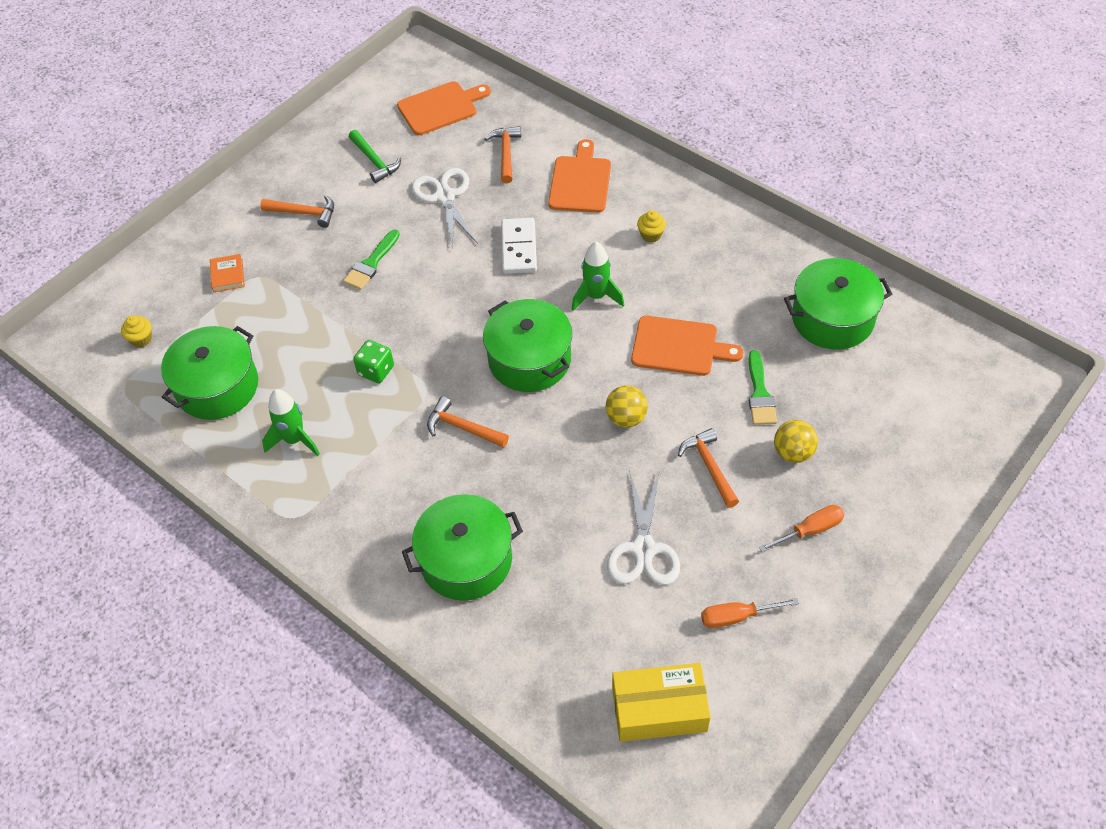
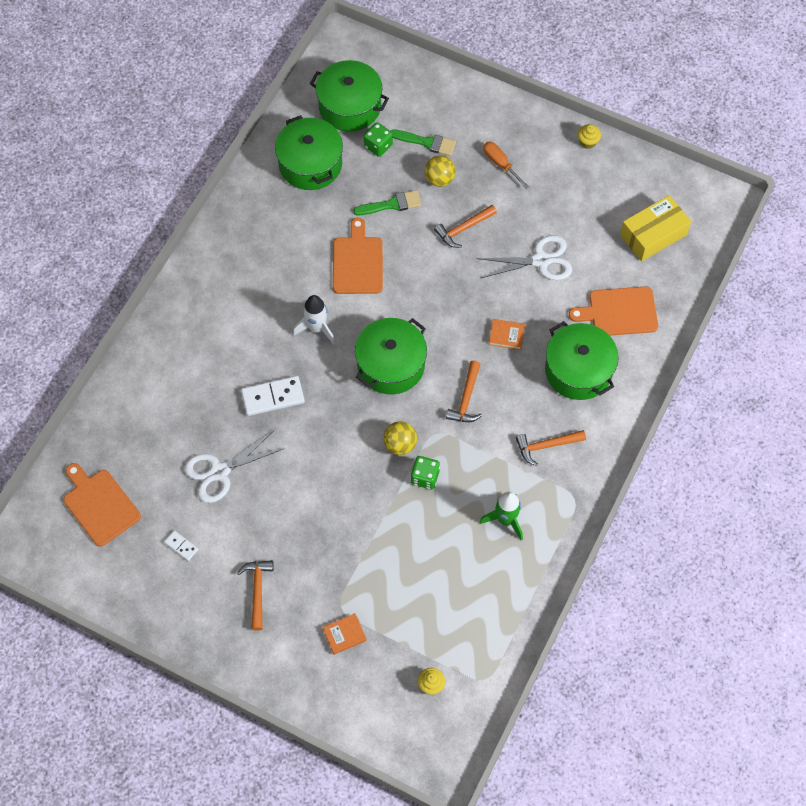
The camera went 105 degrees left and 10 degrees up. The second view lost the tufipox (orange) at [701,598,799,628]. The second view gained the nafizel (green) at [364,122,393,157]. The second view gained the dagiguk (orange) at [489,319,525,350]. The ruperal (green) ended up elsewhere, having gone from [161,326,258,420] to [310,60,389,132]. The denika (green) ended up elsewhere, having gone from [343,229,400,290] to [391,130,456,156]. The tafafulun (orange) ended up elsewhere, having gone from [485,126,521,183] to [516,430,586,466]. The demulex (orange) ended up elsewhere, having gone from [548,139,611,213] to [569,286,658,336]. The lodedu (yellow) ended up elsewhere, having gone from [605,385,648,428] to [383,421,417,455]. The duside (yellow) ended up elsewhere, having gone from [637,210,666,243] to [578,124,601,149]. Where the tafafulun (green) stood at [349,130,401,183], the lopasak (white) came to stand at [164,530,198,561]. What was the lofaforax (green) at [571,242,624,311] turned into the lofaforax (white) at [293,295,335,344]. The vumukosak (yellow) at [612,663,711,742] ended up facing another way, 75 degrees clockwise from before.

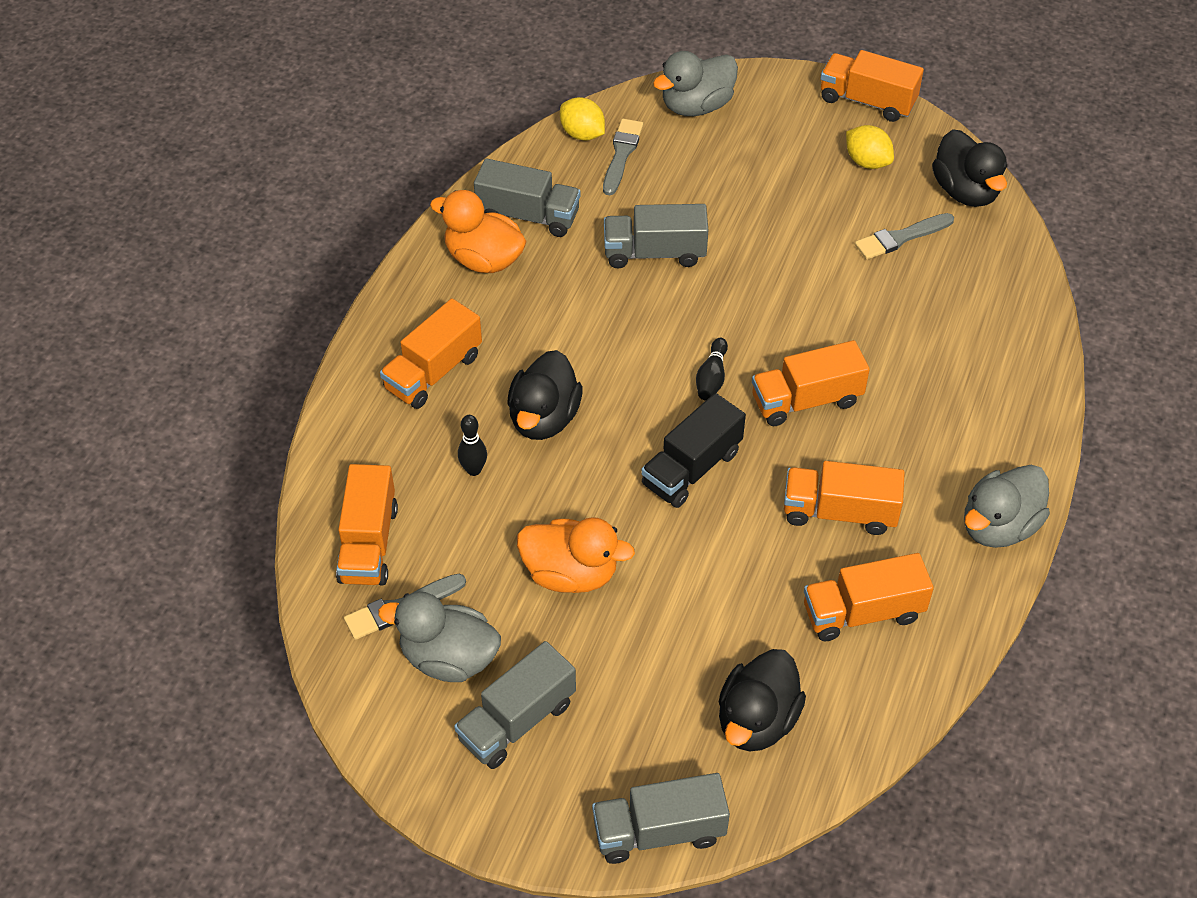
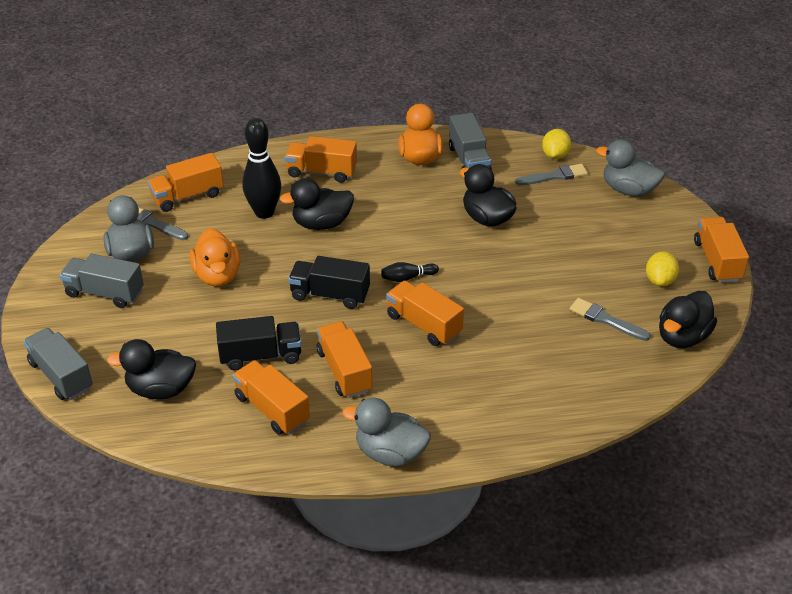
The camera went 60 degrees right and 10 degrees down. The second view gained the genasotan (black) at [216,316,301,371]. Where the genasotan (grey) stood at [604,204,708,268], the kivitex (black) came to stand at [460,164,517,226]. The size of the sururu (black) at [458,415,487,476] changed by a factor of 2.03.

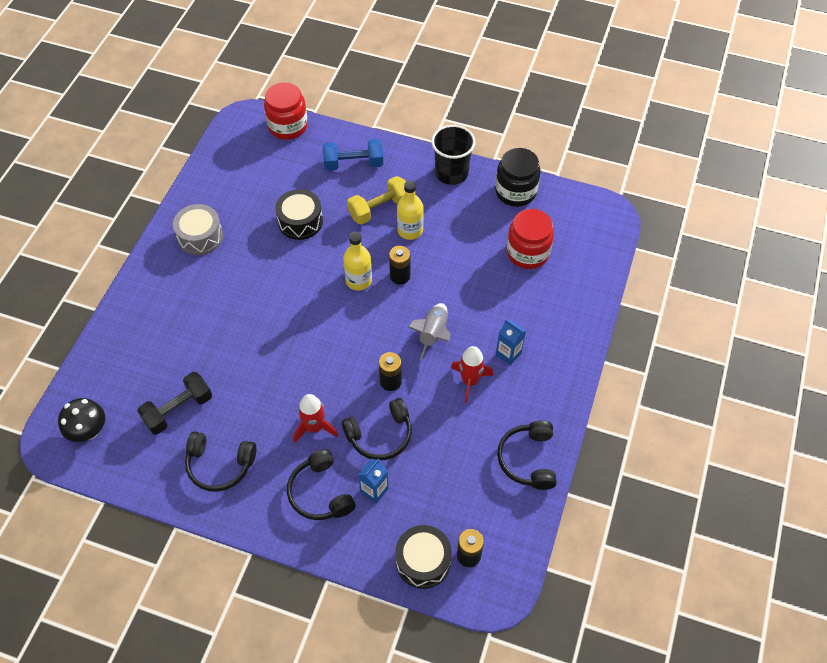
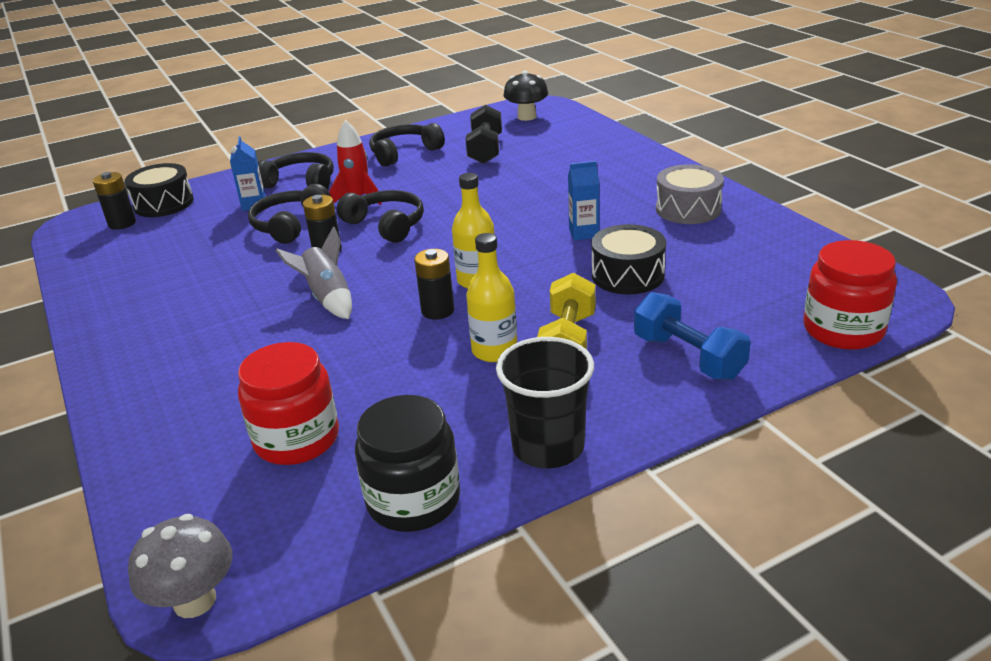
The camera went 135 degrees right and 25 degrees down. The second view lost the lofaforax (red) at [451,346,493,403]. The second view gained the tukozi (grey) at [128,514,232,618]. The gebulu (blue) ended up elsewhere, having gone from [496,319,526,365] to [568,161,599,241]. The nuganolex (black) ended up elsewhere, having gone from [497,420,557,490] to [337,190,424,243]. The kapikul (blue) at [323,139,383,171] ended up facing another way, 75 degrees counterclockwise from before.

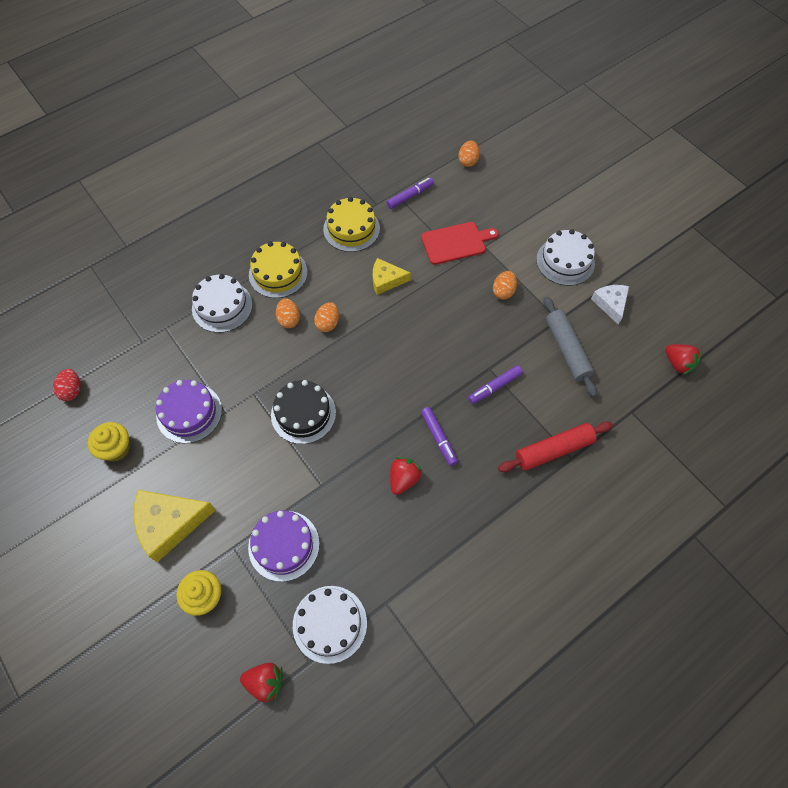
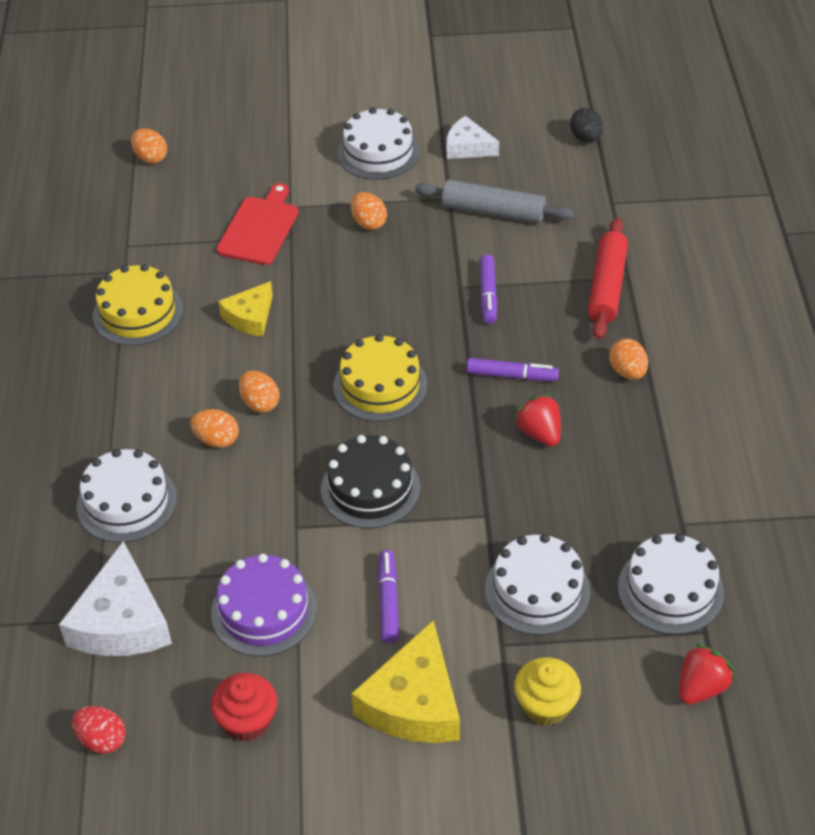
The camera went 55 degrees left and 15 degrees down. The second view gained the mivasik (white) at [59,541,172,656]. The second view gained the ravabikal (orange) at [609,338,648,380]. The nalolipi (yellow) ended up elsewhere, having gone from [249,242,308,298] to [333,334,427,422]. The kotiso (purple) ended up elsewhere, having gone from [387,177,434,209] to [378,550,399,643]. Where the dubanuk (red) stood at [665,344,702,375], the ravabikal (black) came to stand at [570,108,603,143]. What was the duside (yellow) at [88,422,130,462] turned into the duside (red) at [211,673,277,742]. What was the nalolipi (purple) at [248,511,320,582] turned into the nalolipi (white) at [485,534,590,635].

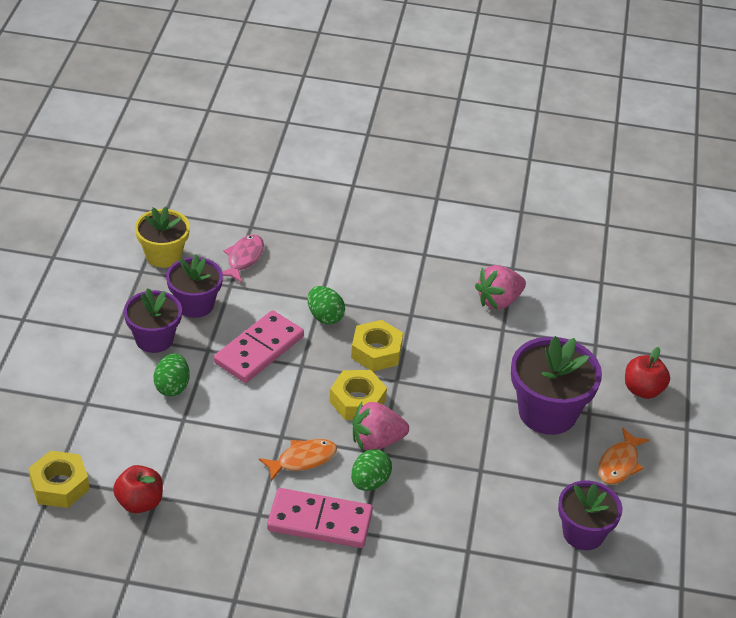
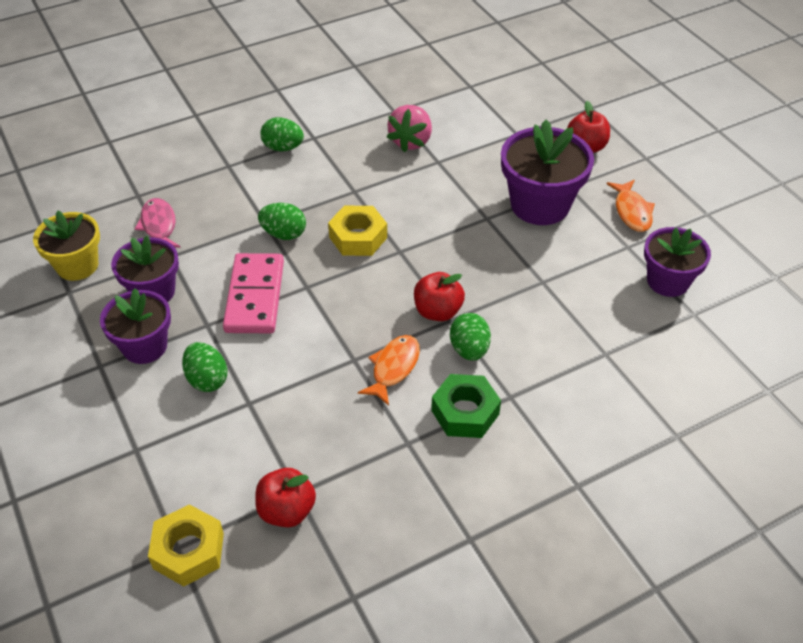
The camera went 35 degrees left and 5 degrees up. The second view lost the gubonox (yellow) at [329,370,387,420]. The second view gained the ravabikal (green) at [260,117,304,151]. Where the lopasak (pink) stood at [267,488,373,548], the gubonox (green) came to stand at [431,374,501,438]. Where the dubanuk (pink) stood at [353,402,409,450], the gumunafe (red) came to stand at [414,272,465,321].

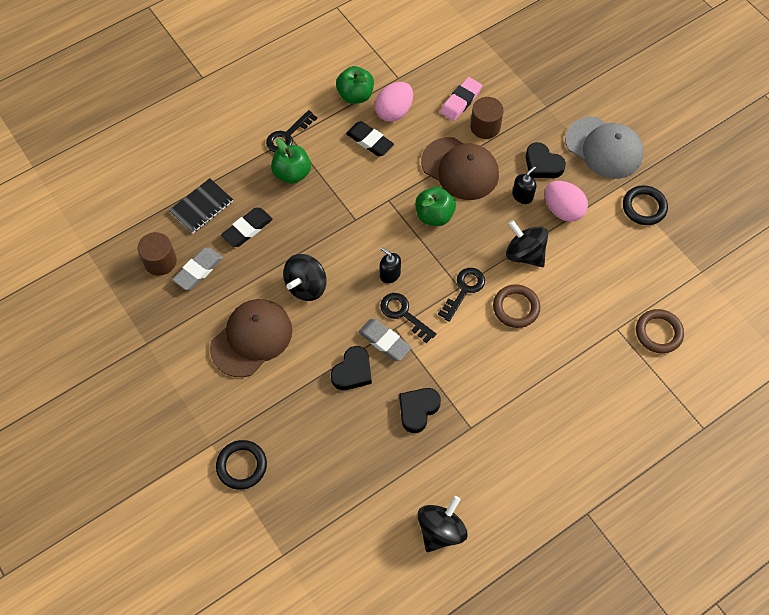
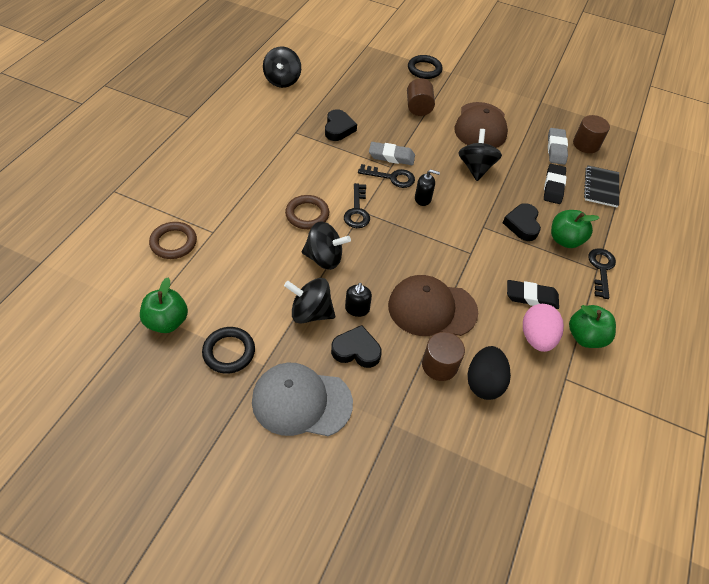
The camera went 145 degrees right and 10 degrees down. The second view gained the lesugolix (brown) at [407,78,435,116]. The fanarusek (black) ended up elsewhere, having gone from [331,346,372,390] to [503,203,541,241]. The gumunafe (green) ended up elsewhere, having gone from [415,187,456,226] to [140,278,188,333]. Where the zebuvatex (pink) stood at [440,77,482,121], the ravabikal (black) came to stand at [468,346,511,400]. Where the ravabikal (pink) stood at [545,181,588,222], the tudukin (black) came to stand at [284,278,335,323].

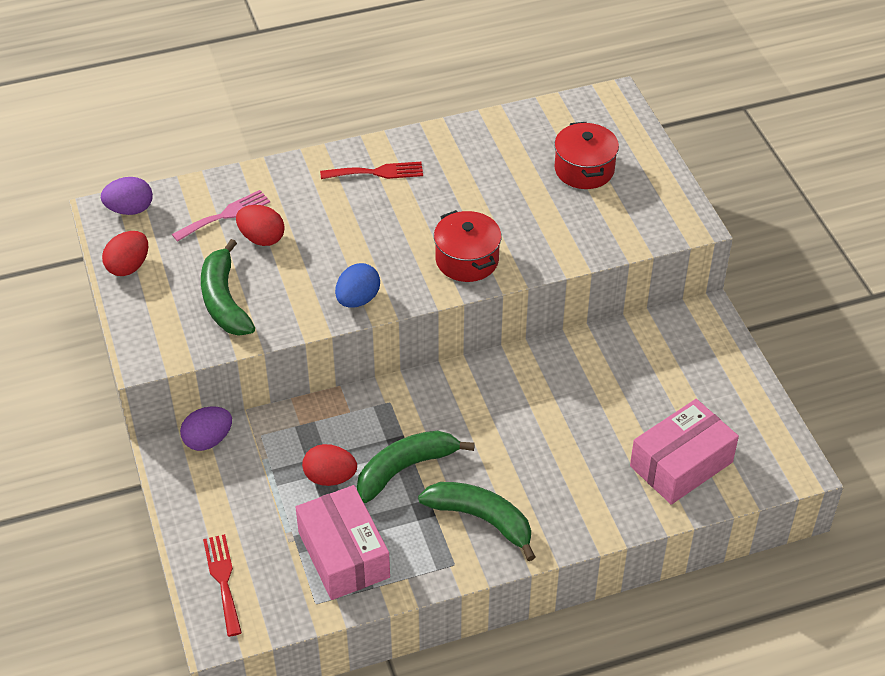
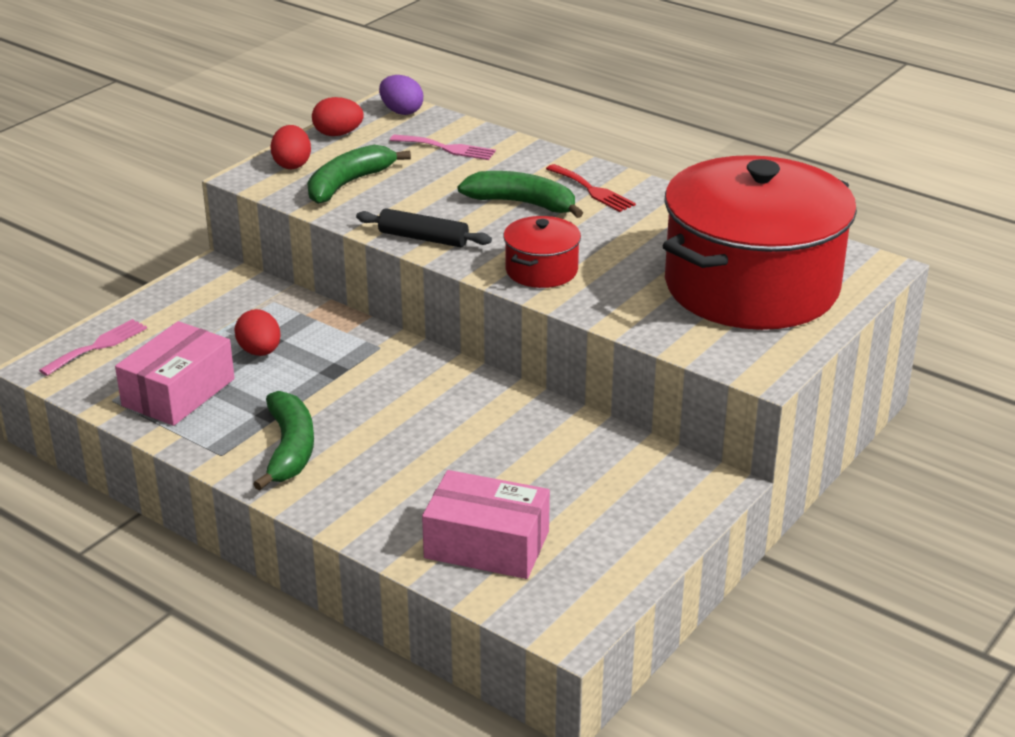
The camera went 55 degrees right and 15 degrees down. The second view lost the ravabikal (purple) at [180,406,232,451]. The ravabikal (red) ended up elsewhere, having gone from [236,205,285,246] to [271,125,311,169]. The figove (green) ended up elsewhere, having gone from [357,431,475,503] to [458,171,583,218]. Where the ravabikal (blue) stood at [335,263,380,308], the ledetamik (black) came to stand at [356,208,492,247]. What was the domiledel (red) at [203,534,242,637] turned into the domiledel (pink) at [39,319,147,376]. The size of the ruperal (red) at [554,122,619,189] changed by a factor of 2.37.

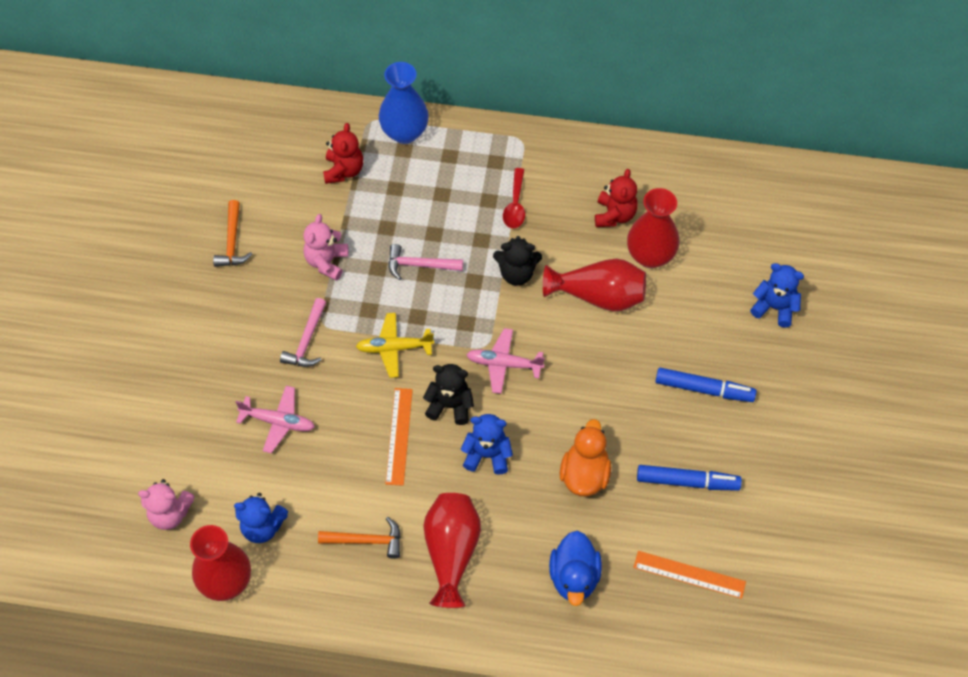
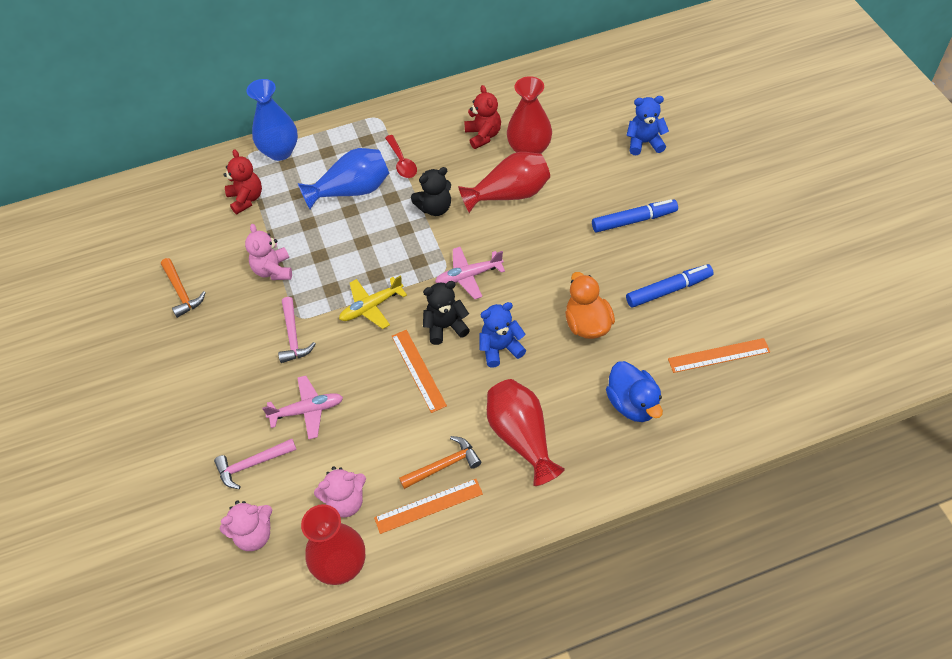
The camera went 25 degrees left and 5 degrees down. The second view gained the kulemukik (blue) at [298,148,389,209]. The second view gained the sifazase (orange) at [374,479,483,534]. The tafafulun (pink) ended up elsewhere, having gone from [389,244,463,280] to [214,439,297,489]. What was the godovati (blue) at [234,493,288,543] turned into the godovati (pink) at [314,466,366,518].

